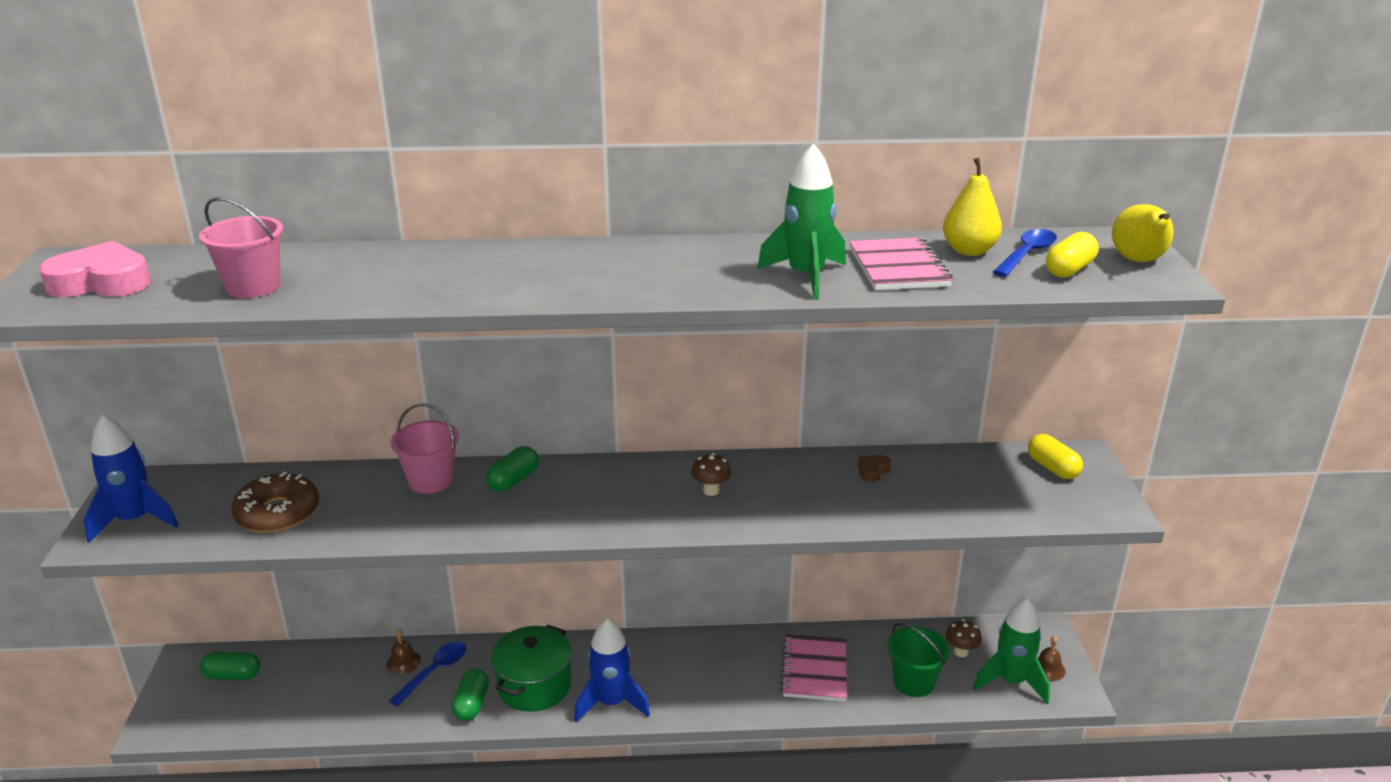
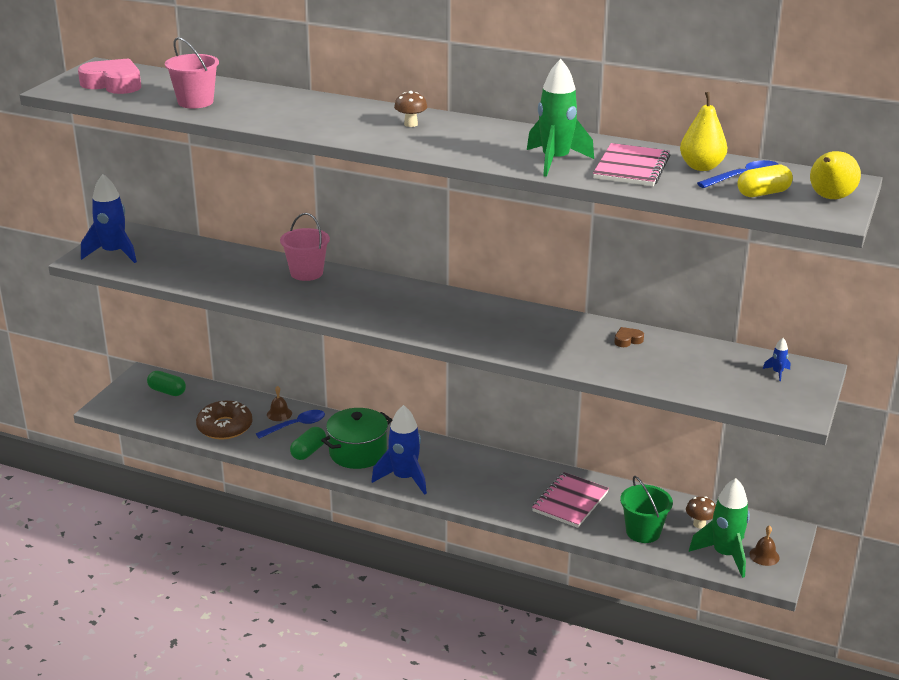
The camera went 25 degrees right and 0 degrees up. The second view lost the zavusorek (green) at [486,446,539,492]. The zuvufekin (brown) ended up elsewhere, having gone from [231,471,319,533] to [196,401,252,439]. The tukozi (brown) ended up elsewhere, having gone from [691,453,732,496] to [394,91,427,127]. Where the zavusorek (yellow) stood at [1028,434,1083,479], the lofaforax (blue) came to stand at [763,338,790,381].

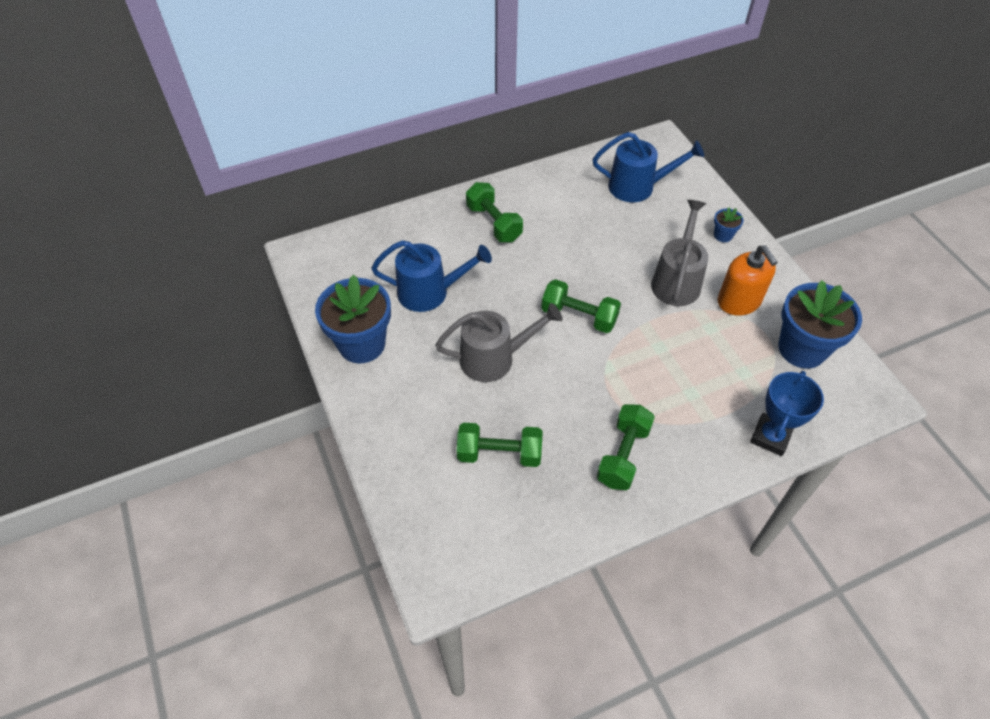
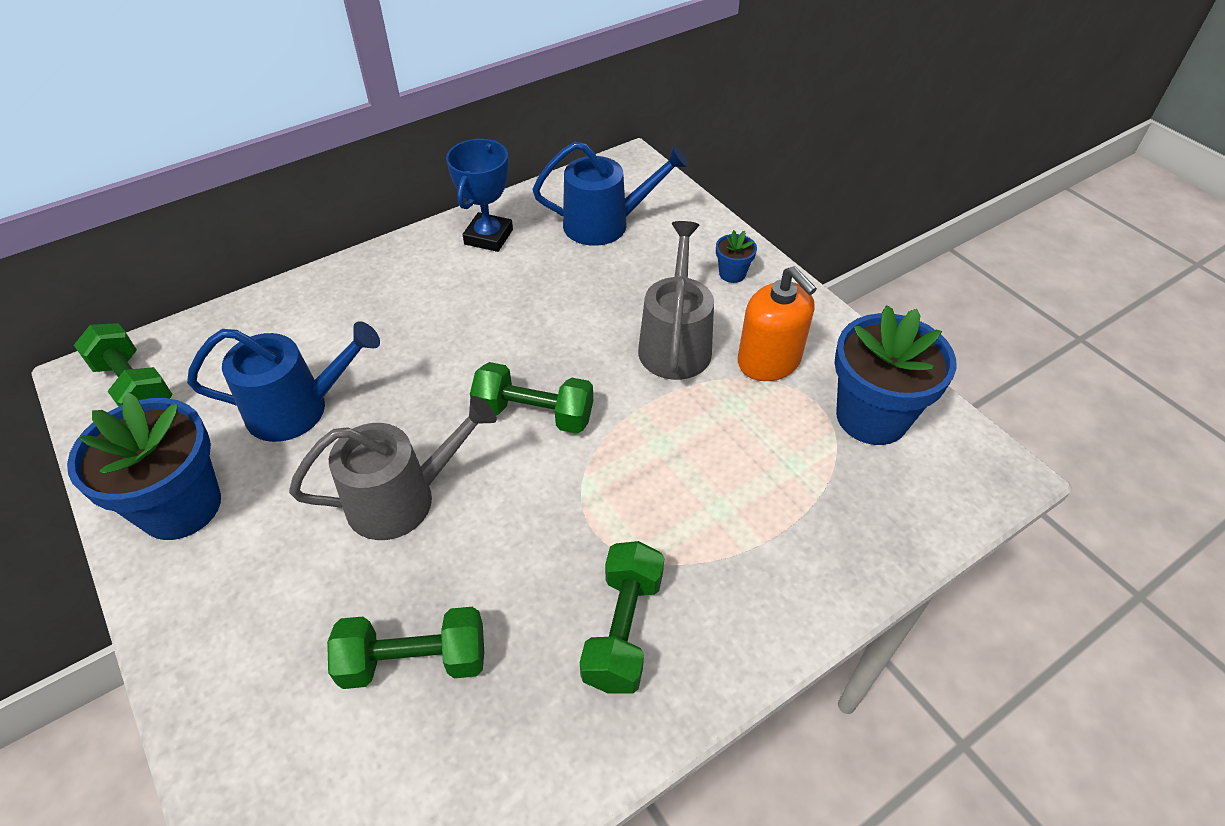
The camera went 10 degrees left and 5 degrees down. The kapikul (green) ended up elsewhere, having gone from [466,182,523,242] to [74,323,173,407]. The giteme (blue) ended up elsewhere, having gone from [750,371,824,456] to [446,139,513,252].

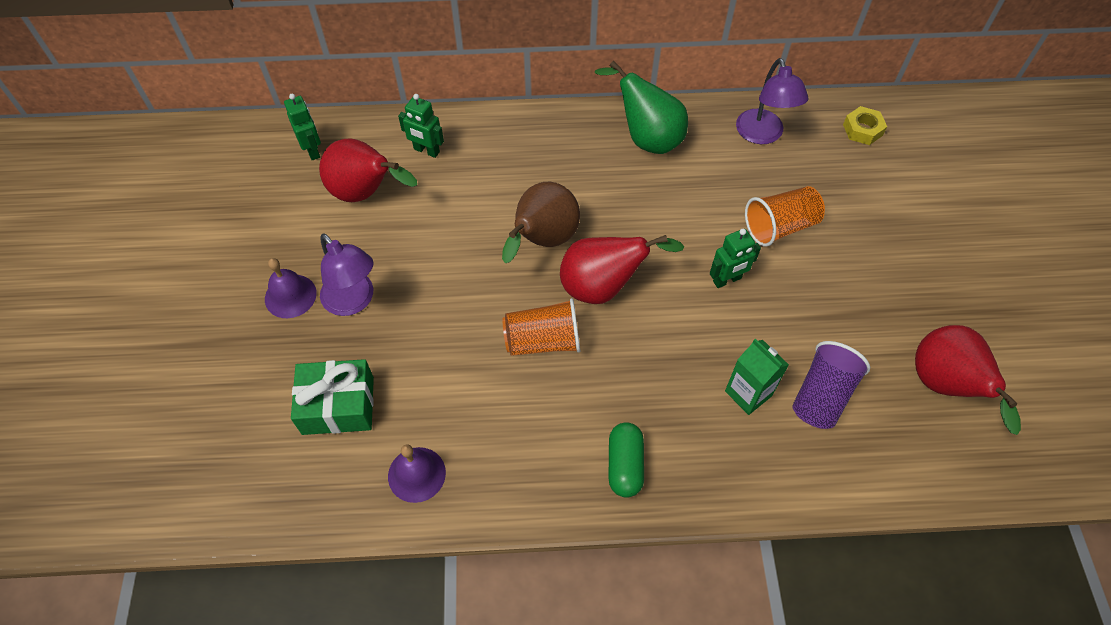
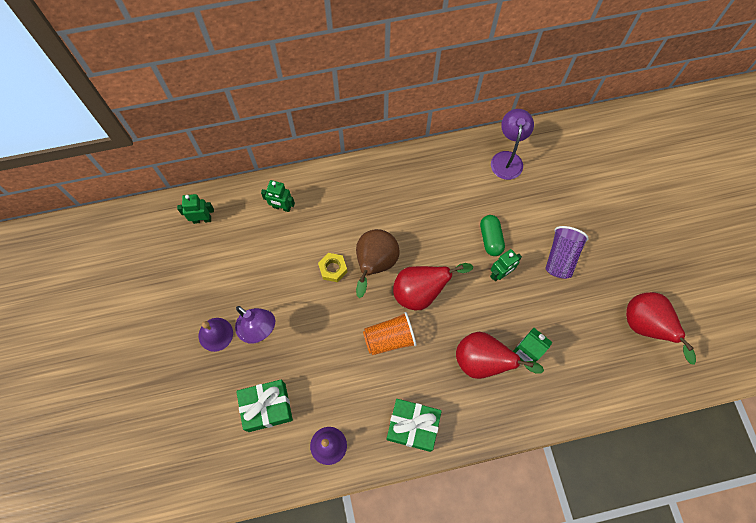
The camera went 10 degrees left and 10 degrees up. The second view lost the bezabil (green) at [595,61,688,154]. The second view lost the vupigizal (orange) at [745,186,825,246]. The second view gained the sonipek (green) at [387,399,442,452]. The bezabil (red) ended up elsewhere, having gone from [319,138,417,202] to [456,332,544,379]. The zavusorek (green) ended up elsewhere, having gone from [608,422,644,498] to [480,215,505,256]. The vupigizal (purple) ended up elsewhere, having gone from [792,341,870,429] to [546,226,589,279]. The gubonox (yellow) ended up elsewhere, having gone from [843,106,887,145] to [318,253,348,282]. The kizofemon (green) at [284,94,321,160] ended up facing another way, 60 degrees counterclockwise from before. The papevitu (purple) at [736,58,808,144] ended up facing another way, 150 degrees counterclockwise from before.

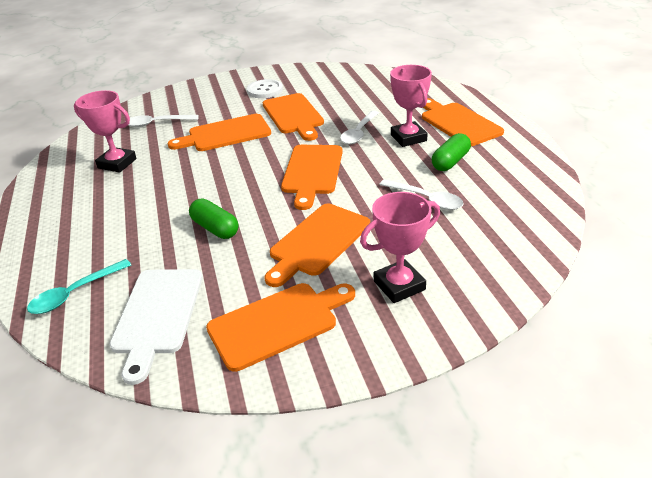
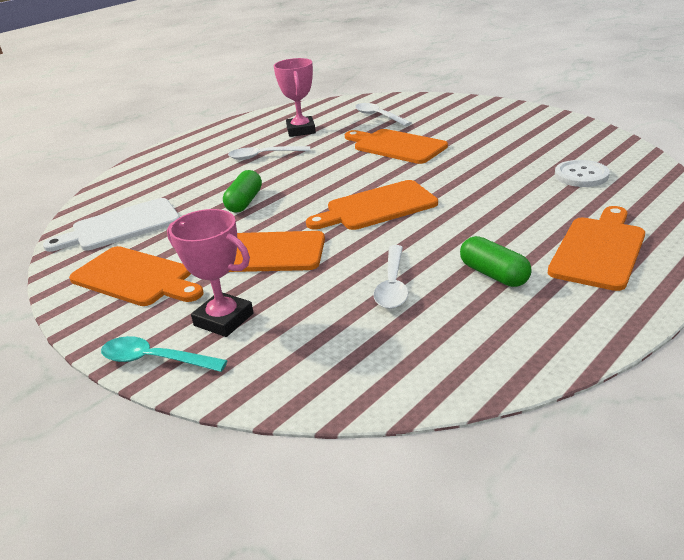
The camera went 60 degrees right and 5 degrees down. The second view lost the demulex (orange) at [263,93,324,141]. The second view lost the giteme (pink) at [390,65,432,147]. The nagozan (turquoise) ended up elsewhere, having gone from [27,259,131,314] to [101,336,228,372]. The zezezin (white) ended up elsewhere, having gone from [247,79,283,98] to [555,160,610,187]. The nagozan (white) ended up elsewhere, having gone from [340,110,379,144] to [228,146,310,160]. The zavusorek (green) at [432,133,471,171] ended up facing another way, 45 degrees clockwise from before.

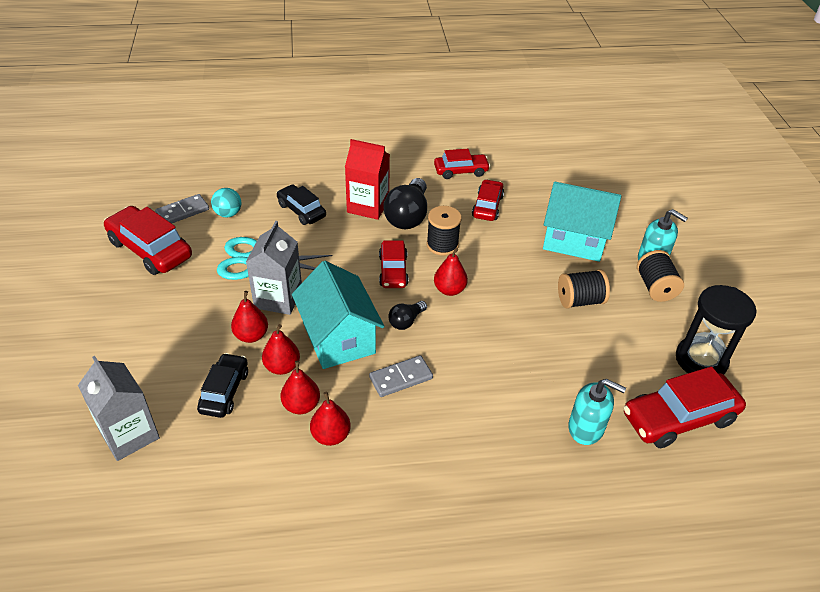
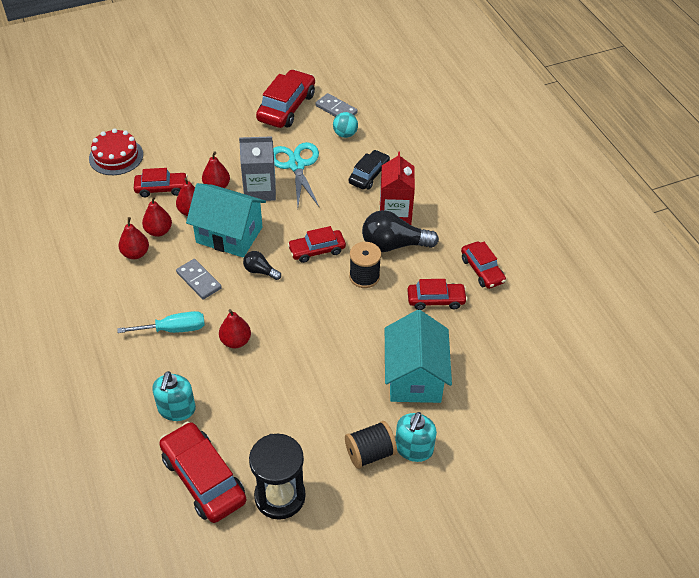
The camera went 75 degrees right and 5 degrees up. The second view lost the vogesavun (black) at [558,269,610,309]. The second view gained the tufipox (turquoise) at [117,311,205,333]. The bezabil (red) ended up elsewhere, having gone from [434,248,468,296] to [219,309,251,348]. Where the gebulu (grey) stood at [78,356,160,461], the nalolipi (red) came to stand at [89,129,143,175]. What was the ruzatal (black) at [197,353,248,418] turned into the ruzatal (red) at [134,168,188,197]. The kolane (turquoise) at [292,261,385,369] ended up facing another way, 60 degrees clockwise from before.

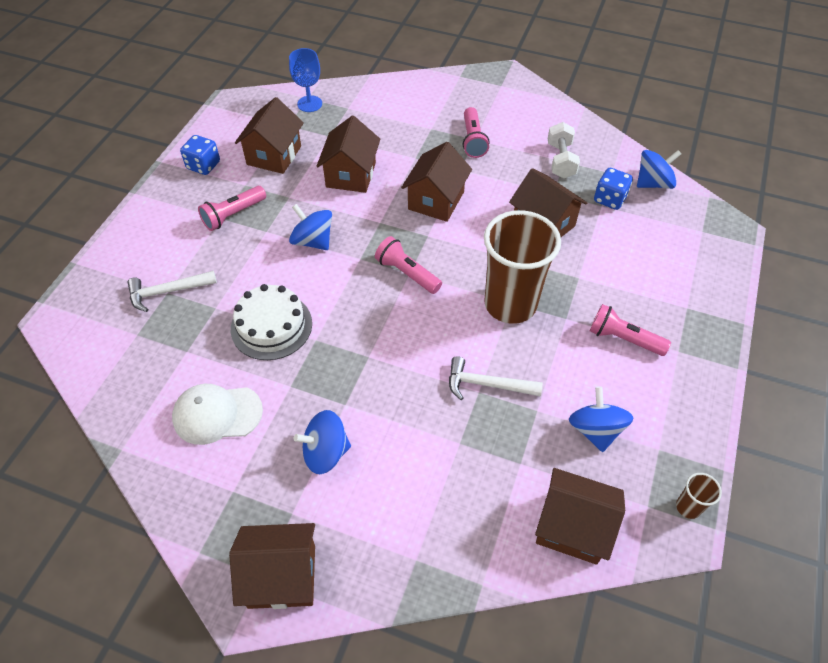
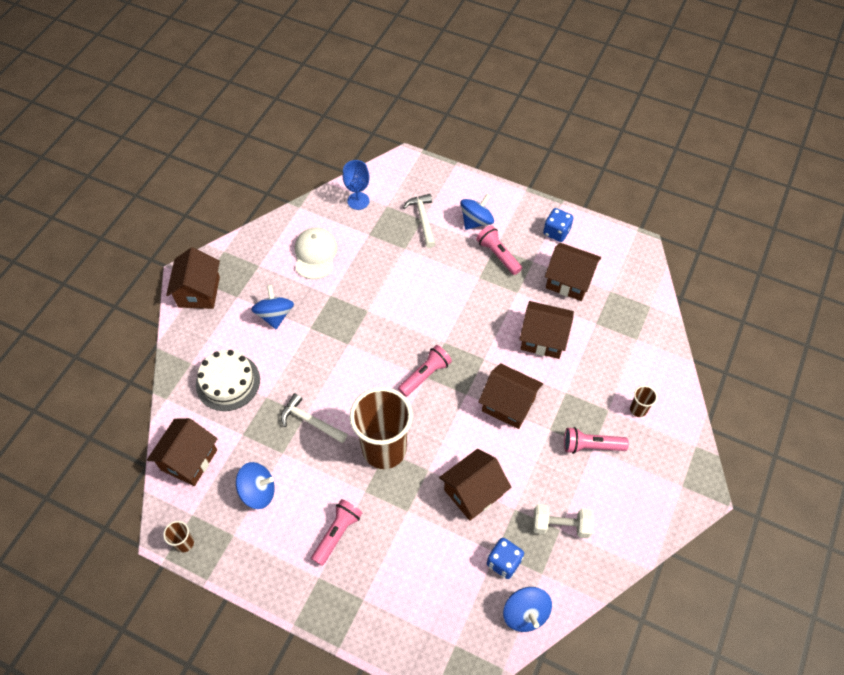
The camera went 95 degrees right and 5 degrees up. The second view gained the vupigizal (brown) at [630,385,657,417]. The nalolipi (white) ended up elsewhere, having gone from [231,284,312,360] to [196,350,260,411]. The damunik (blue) ended up elsewhere, having gone from [289,48,322,112] to [343,160,369,210]. The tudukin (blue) ended up elsewhere, having gone from [289,204,332,250] to [461,194,494,230]. The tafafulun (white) at [449,356,543,400] ended up facing another way, 75 degrees counterclockwise from before.

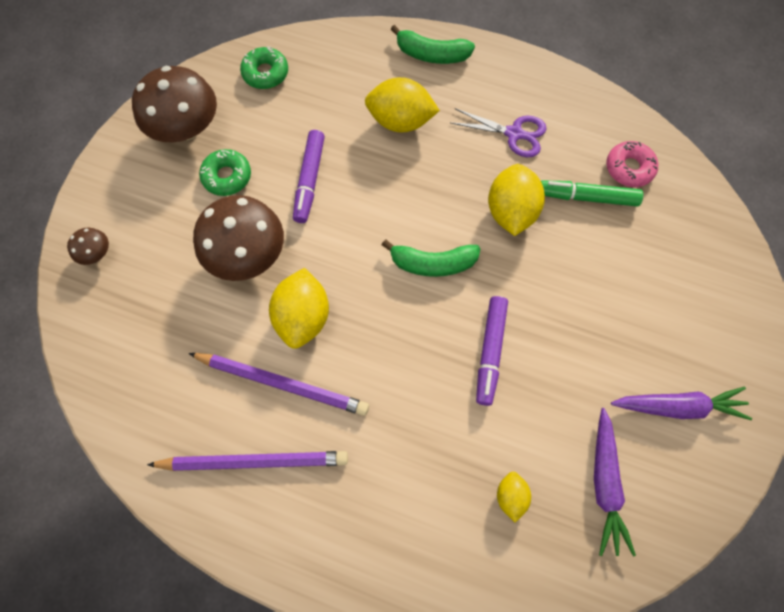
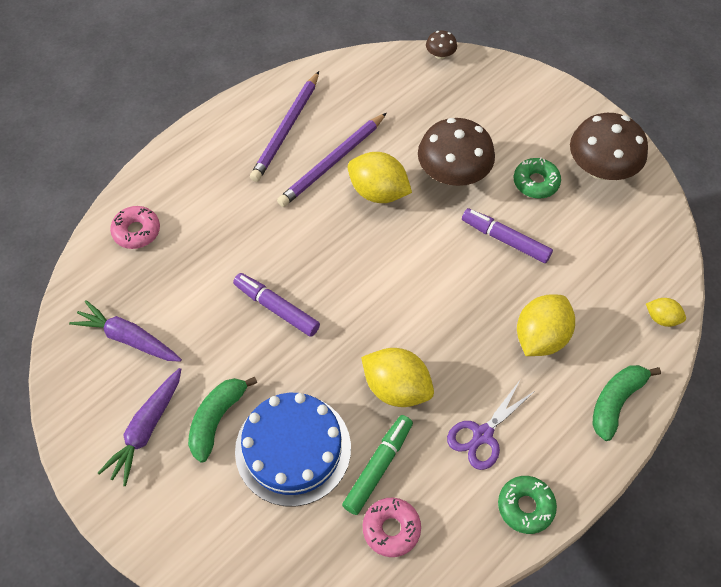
The camera went 115 degrees right and 10 degrees down. The second view gained the zuvufekin (pink) at [110,206,160,249]. The second view gained the nalolipi (blue) at [235,393,351,506]. The tukozi (brown) ended up elsewhere, having gone from [67,228,109,265] to [426,30,457,59]. The zuvufekin (green) ended up elsewhere, having gone from [240,46,288,89] to [498,476,557,534]. The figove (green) ended up elsewhere, having gone from [382,240,481,277] to [188,377,257,463]. The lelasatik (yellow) ended up elsewhere, having gone from [497,472,531,523] to [646,298,686,327].

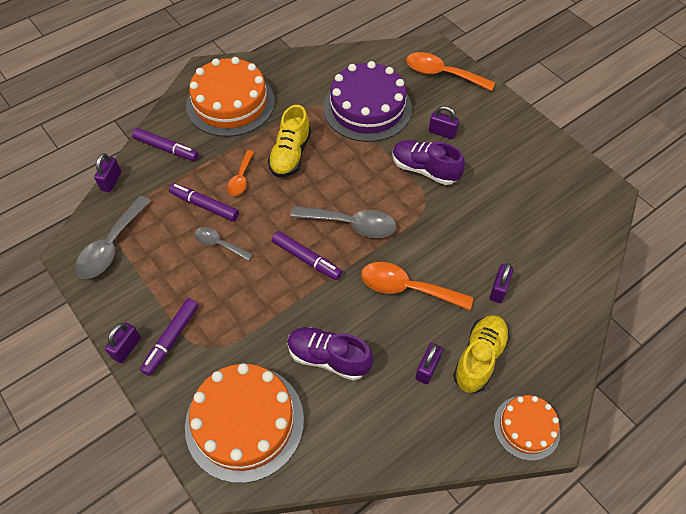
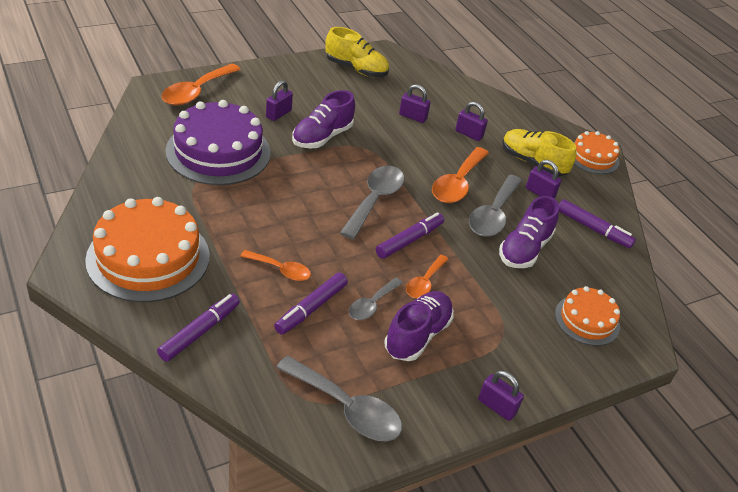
The camera went 85 degrees left and 15 degrees down. The second view gained the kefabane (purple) at [384,291,454,361]. The second view gained the nagozan (orange) at [406,255,449,298]. The second view gained the nagozan (grey) at [469,175,522,237]. The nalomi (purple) ended up elsewhere, having gone from [94,153,121,192] to [399,84,431,123]. The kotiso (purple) ended up elsewhere, having gone from [140,298,199,376] to [559,199,636,248]. The kefabane (yellow) ended up elsewhere, having gone from [268,105,311,177] to [325,27,389,77]. The size of the nalolipi (orange) at [185,363,304,483] changed by a factor of 0.55.

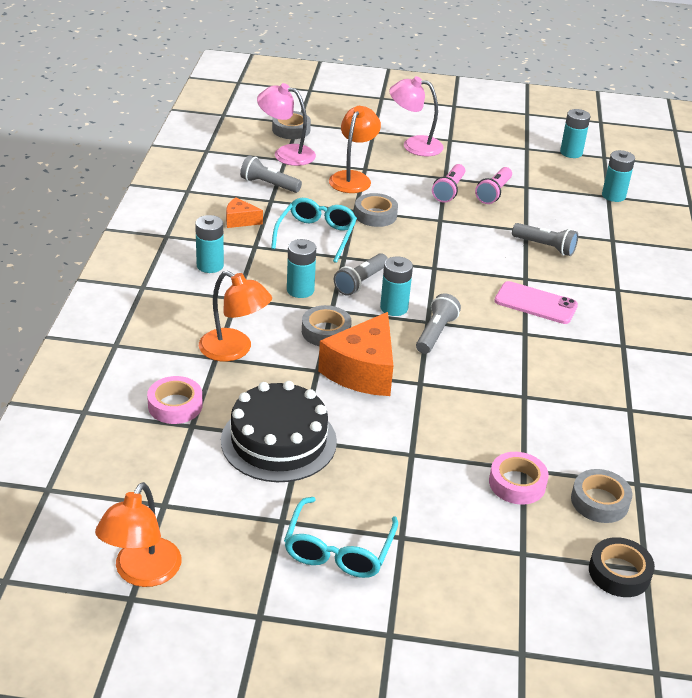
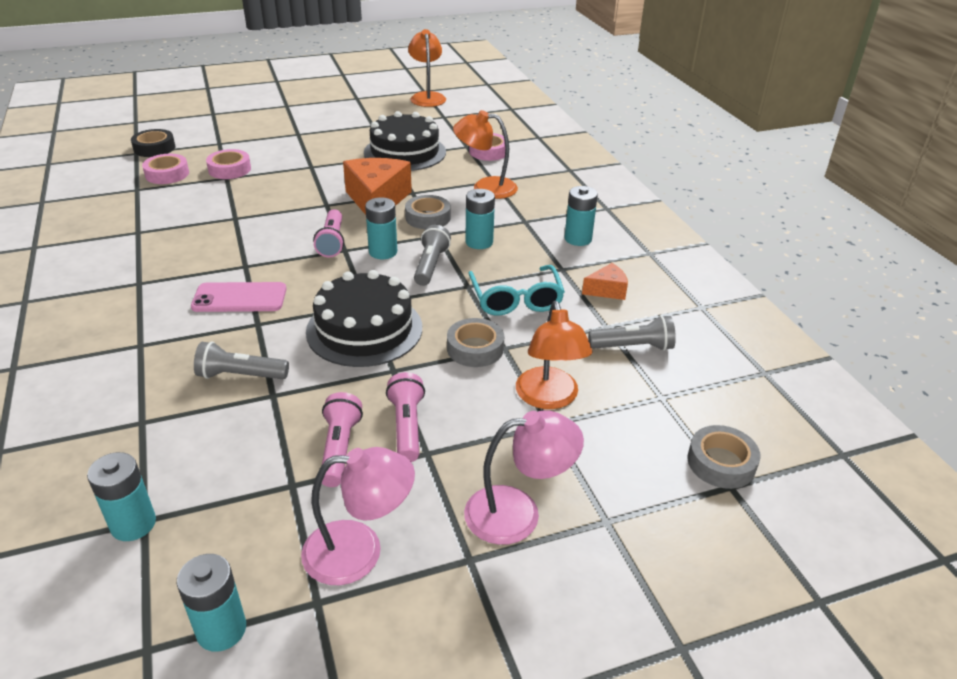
The camera went 155 degrees right and 0 degrees up. The second view lost the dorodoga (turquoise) at [284,497,398,578]. The second view gained the nalolipi (black) at [306,270,422,367]. The papevitu (pink) ended up elsewhere, having gone from [257,83,316,166] to [301,447,415,585]. What was the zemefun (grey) at [416,293,461,354] turned into the zemefun (pink) at [313,209,344,258]. What was the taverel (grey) at [571,469,632,523] turned into the taverel (pink) at [142,154,189,184].

